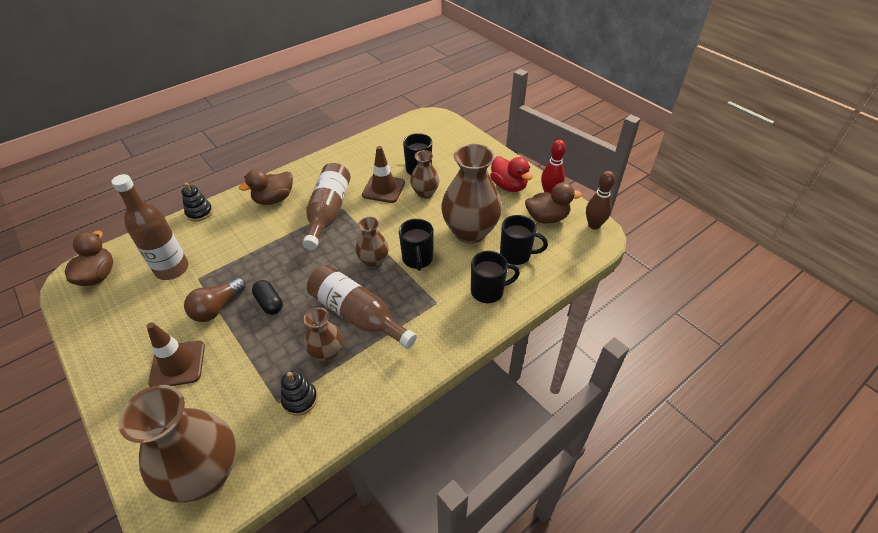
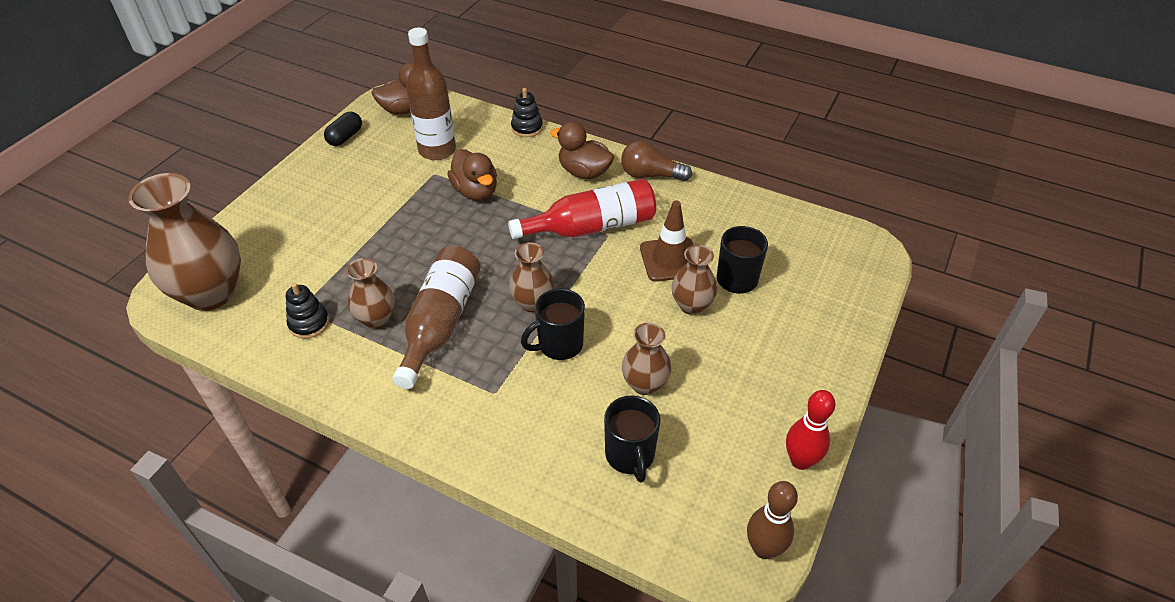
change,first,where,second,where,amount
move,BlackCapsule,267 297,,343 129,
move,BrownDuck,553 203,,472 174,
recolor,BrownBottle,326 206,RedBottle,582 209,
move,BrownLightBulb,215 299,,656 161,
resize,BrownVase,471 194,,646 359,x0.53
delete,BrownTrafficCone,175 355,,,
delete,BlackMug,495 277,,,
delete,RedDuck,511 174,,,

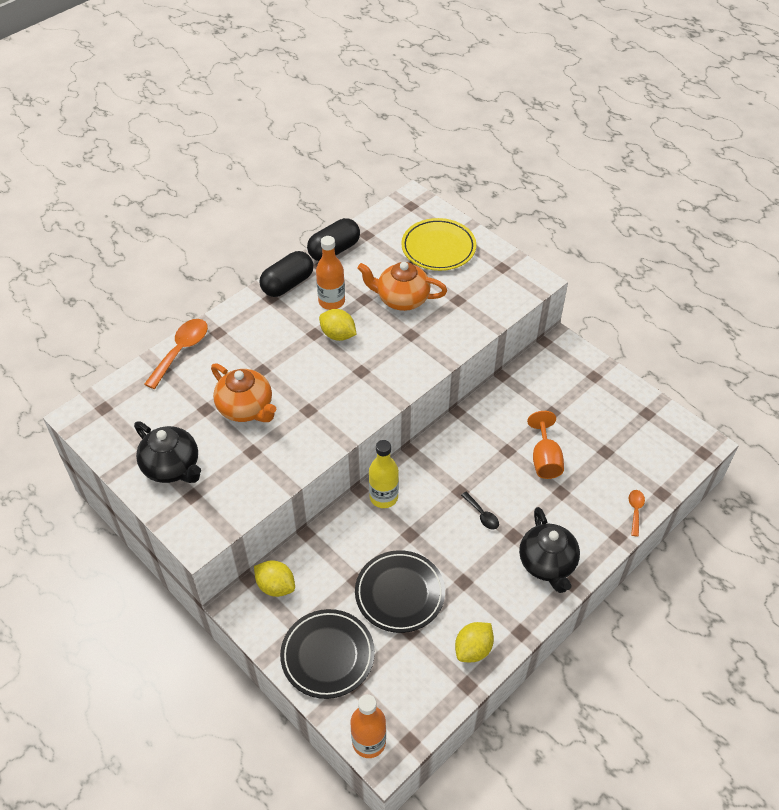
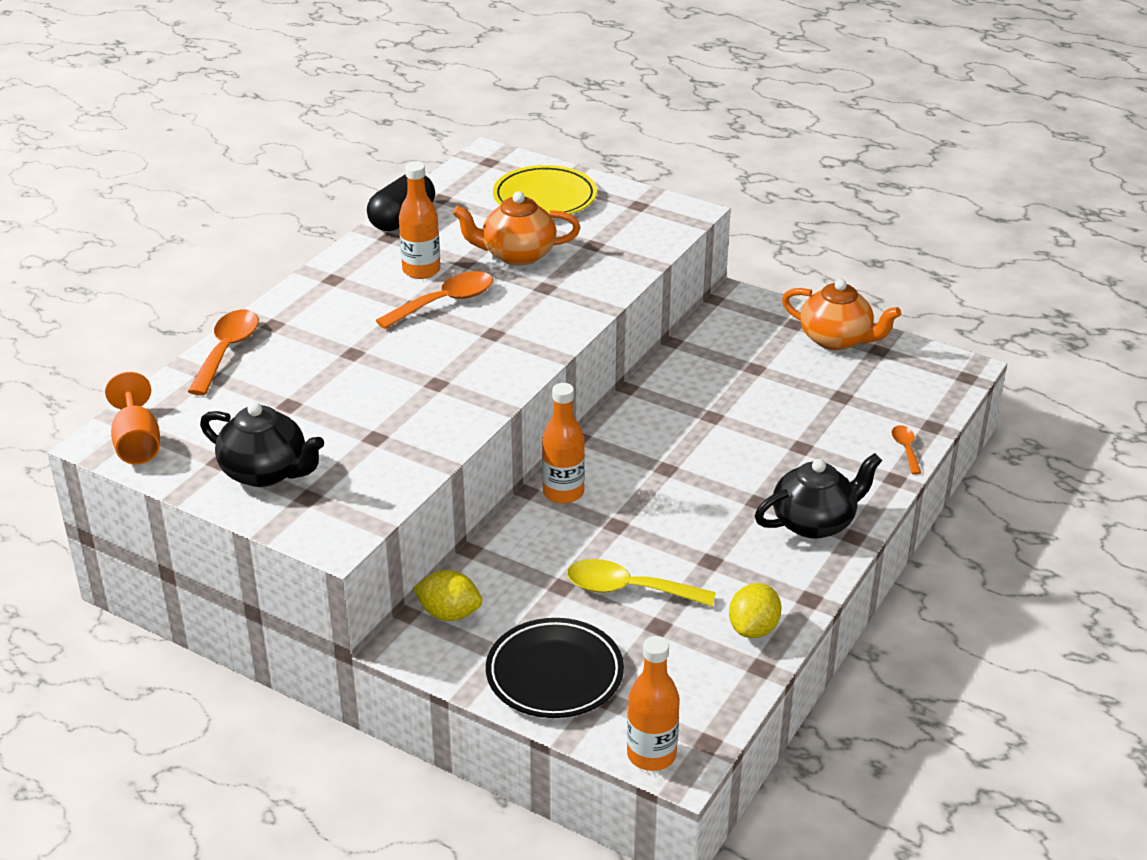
change,first,where,second,where,amount
move,OrangeGoblet,545 445,,132 418,
replace,YellowLemon,338 325,OrangeSpoon,434 300,
recolor,YellowBottle,384 474,OrangeBottle,563 443,
replace,BlackPlate,400 591,YellowSpoon,641 582,
rotate,BlackTeapot,549 550,,818 496,90 degrees counterclockwise
move,OrangeTeapot,244 393,,841 314,
delete,BlackCapsule,286 274,,,
delete,BlackSpoon,480 510,,,

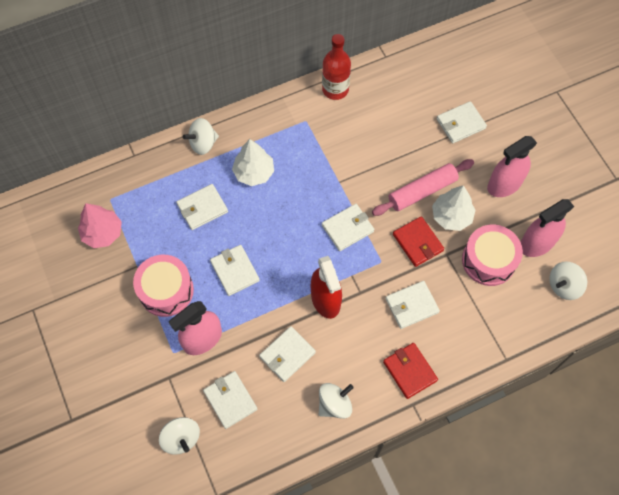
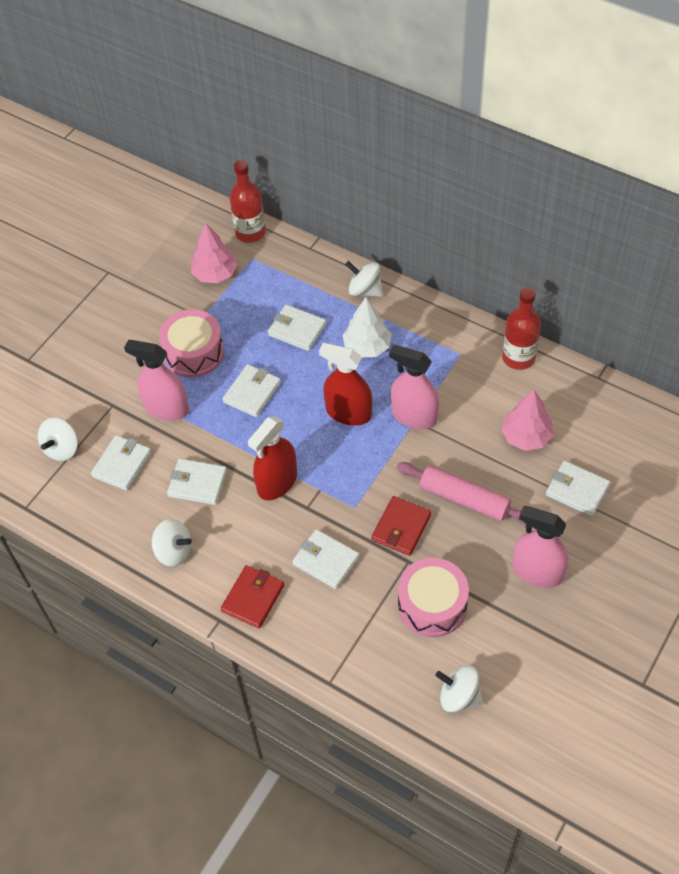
change,first,where,second,where,amount
insert,,,RedBottle,248 201,
insert,,,RedSprayBottle,345 384,
move,PinkSprayBottle,547 228,,414 387,
insert,,,PinkTree,527 420,
delete,WhiteWallet,348 227,,,
delete,WhiteTree,453 208,,,

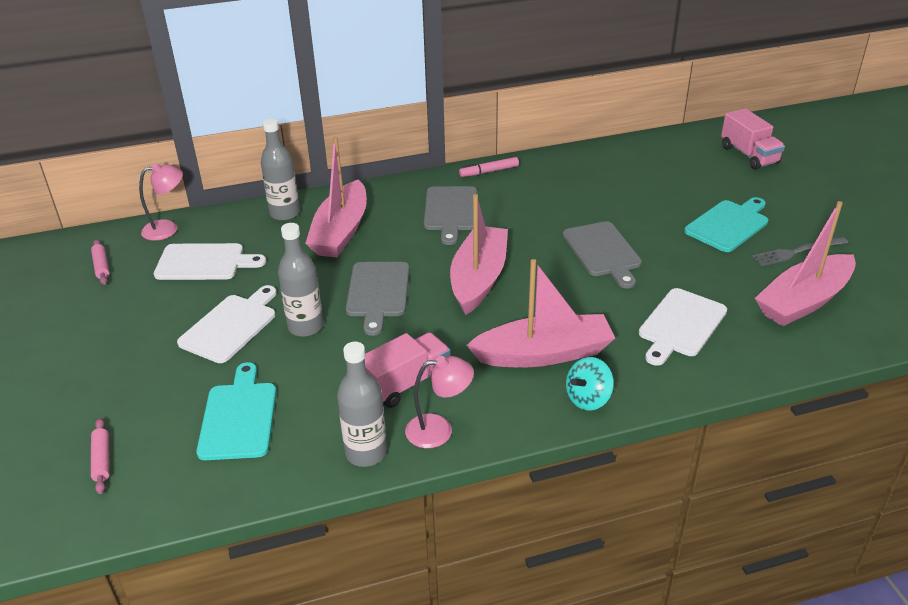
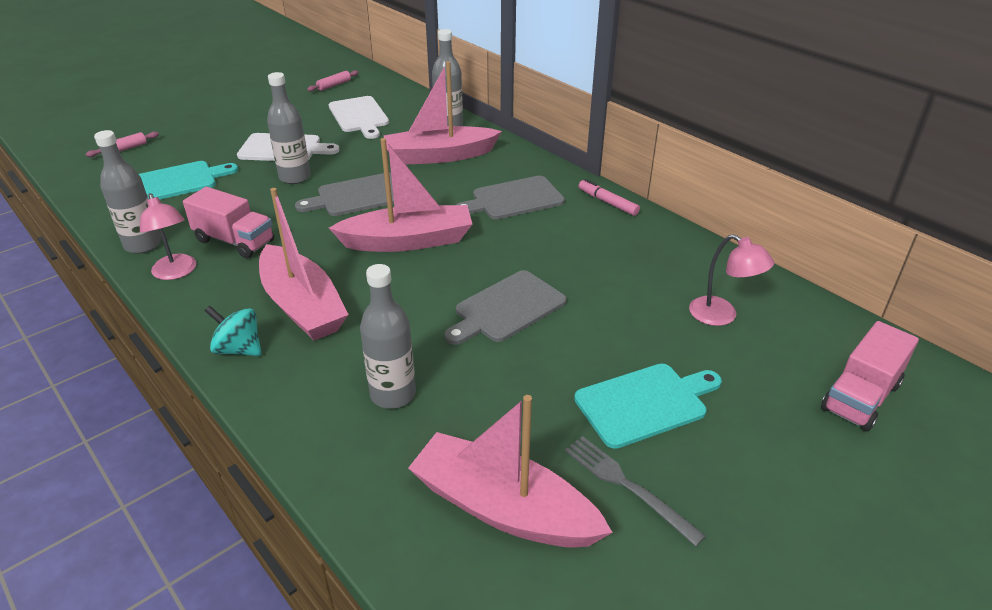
change,first,where,second,where,amount
replace,WhiteCuttingBoard,683 327,GreyBottle,388 336,
rotate,TurquoiseCuttingBoard,726 224,,648 406,45 degrees counterclockwise
move,PinkLamp,161 202,,731 280,

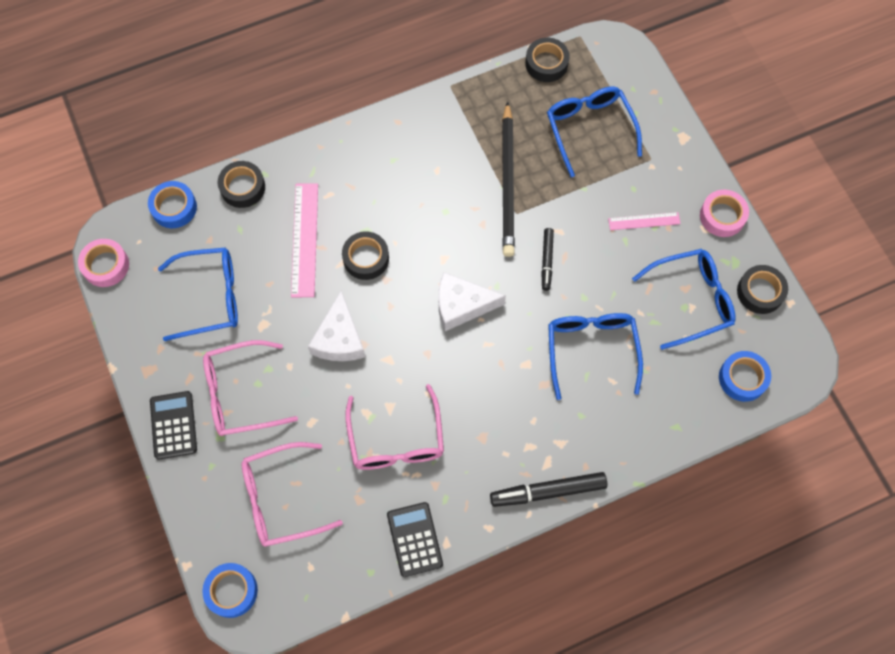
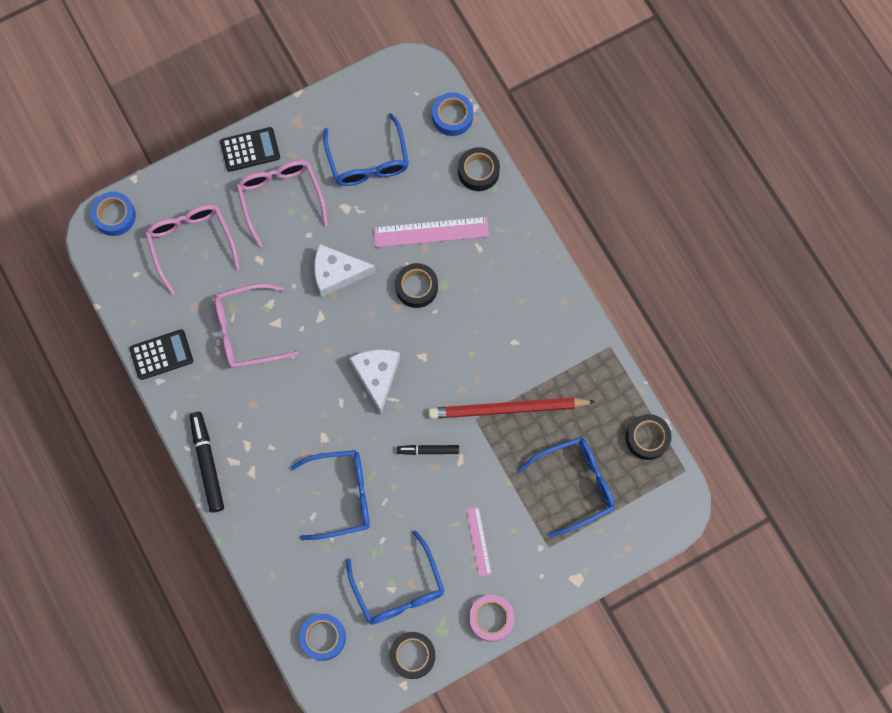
change,first,where,second,where,amount
recolor,BlackPencil,508 179,RedPencil,512 408,
delete,PinkTape,103 263,,,

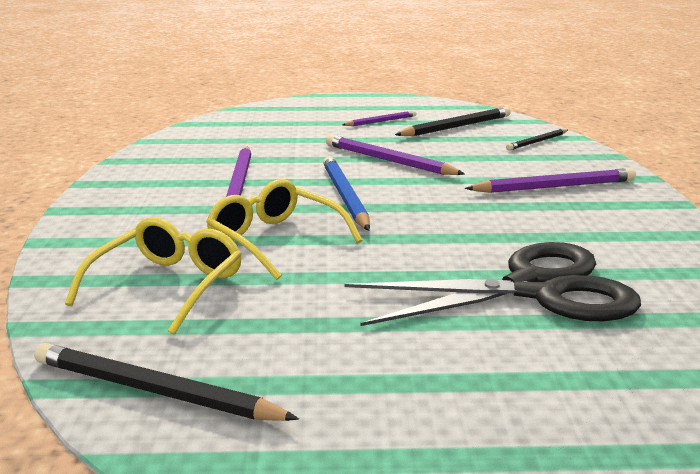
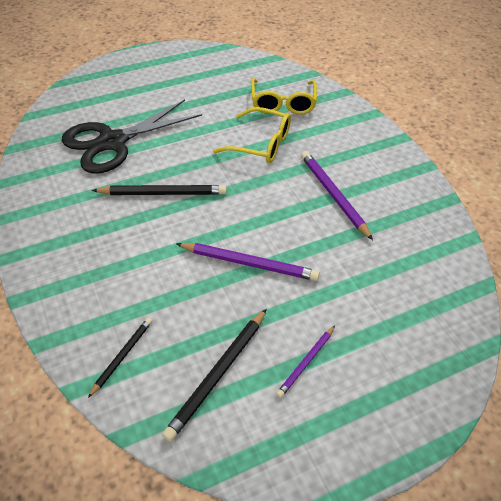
change,first,where,second,where,amount
move,BlackPencil,166 382,,159 190,
delete,BluePencil,346 193,,,
delete,PurplePencil,550 180,,,

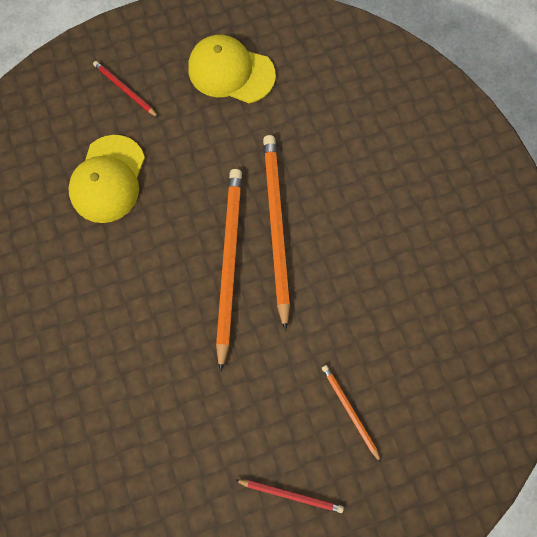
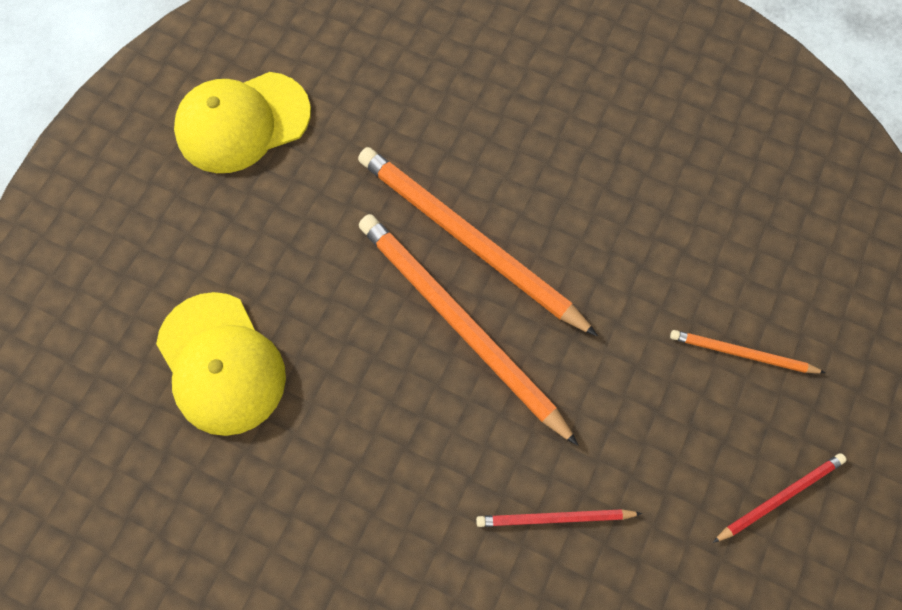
change,first,where,second,where,amount
move,RedPencil,126 89,,559 518,

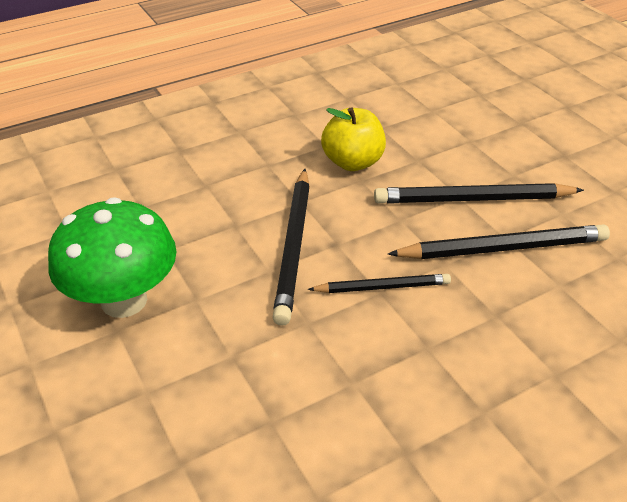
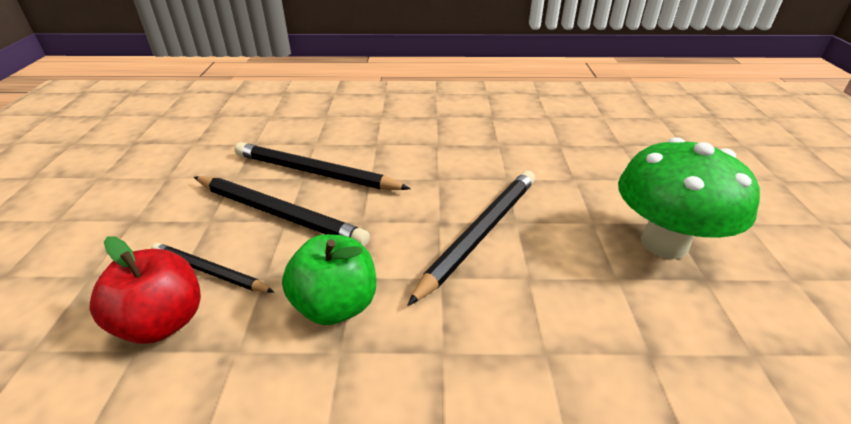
change,first,where,second,where,amount
insert,,,RedApple,145 290,
move,BlackPencil,379 283,,212 268,
recolor,YellowApple,353 139,GreenApple,329 279,

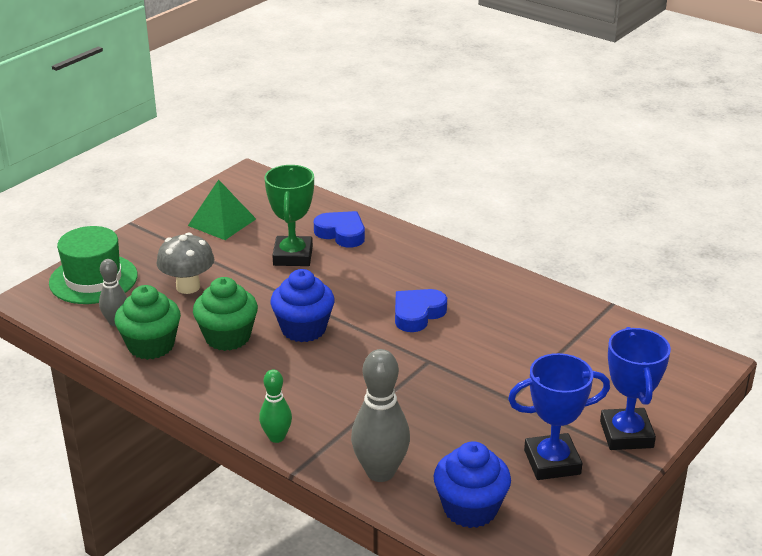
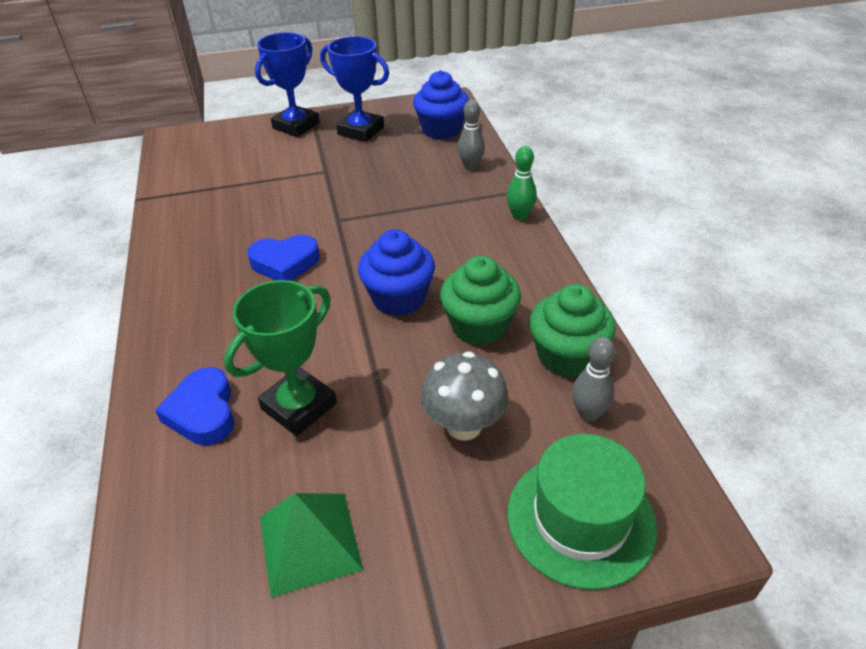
change,first,where,second,where,amount
resize,GreyBowlingPin,380 415,,471 135,x0.58

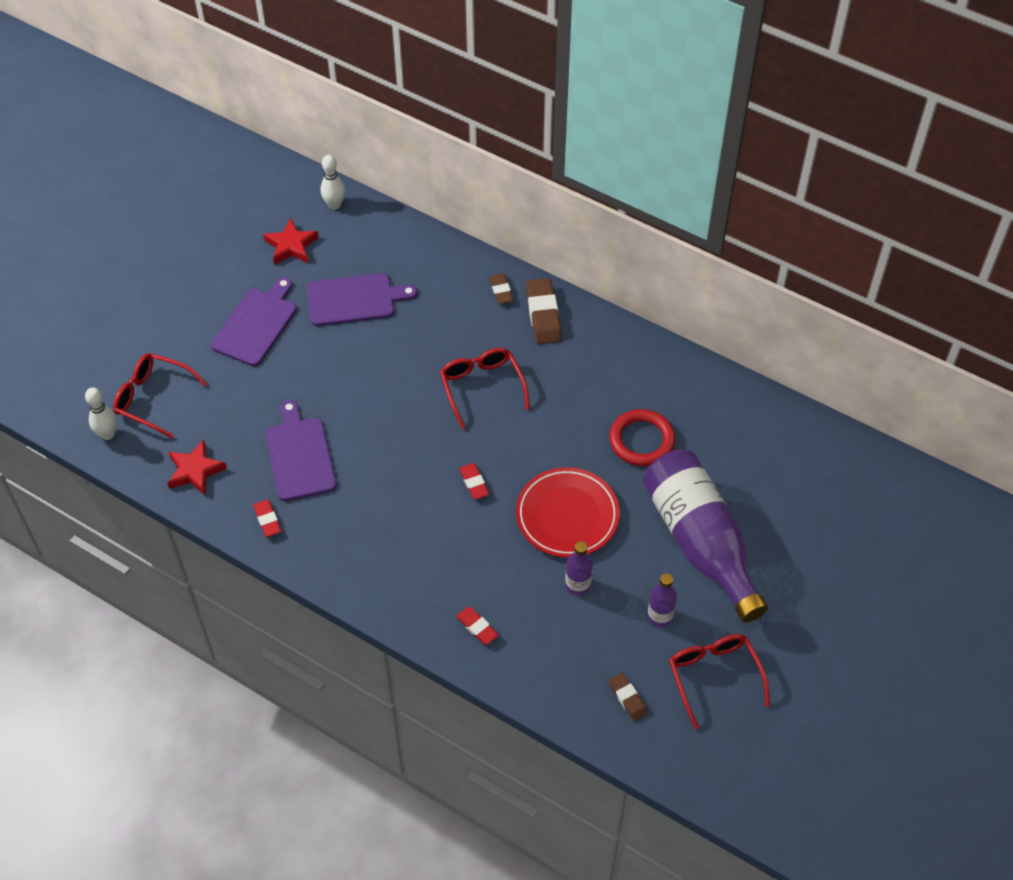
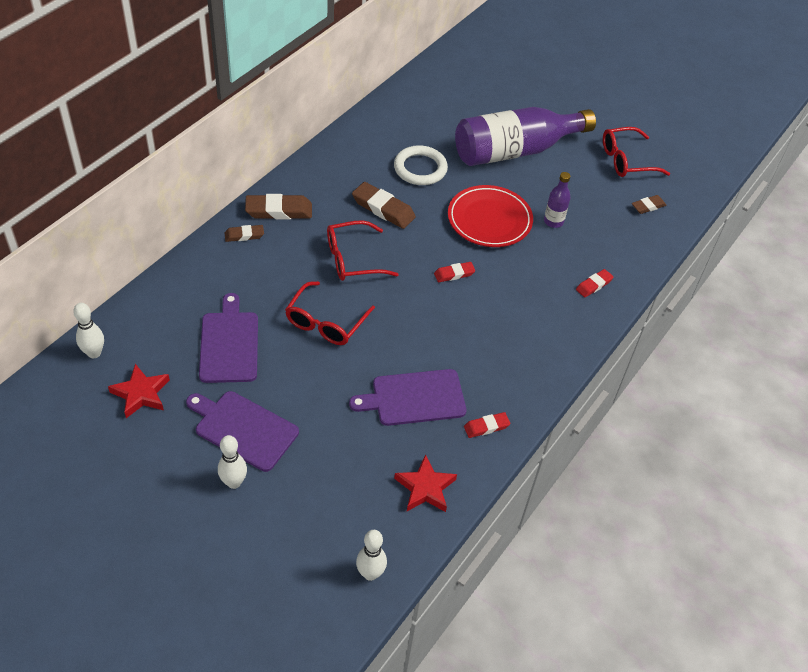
change,first,where,second,where,amount
insert,,,WhiteBowlingPin,232 462,
move,RedGlasses,160 396,,330 313,
insert,,,BrownEraser,384 205,
recolor,RedRing,642 437,WhiteRing,421 165,
delete,PurpleBottle,662 600,,,

